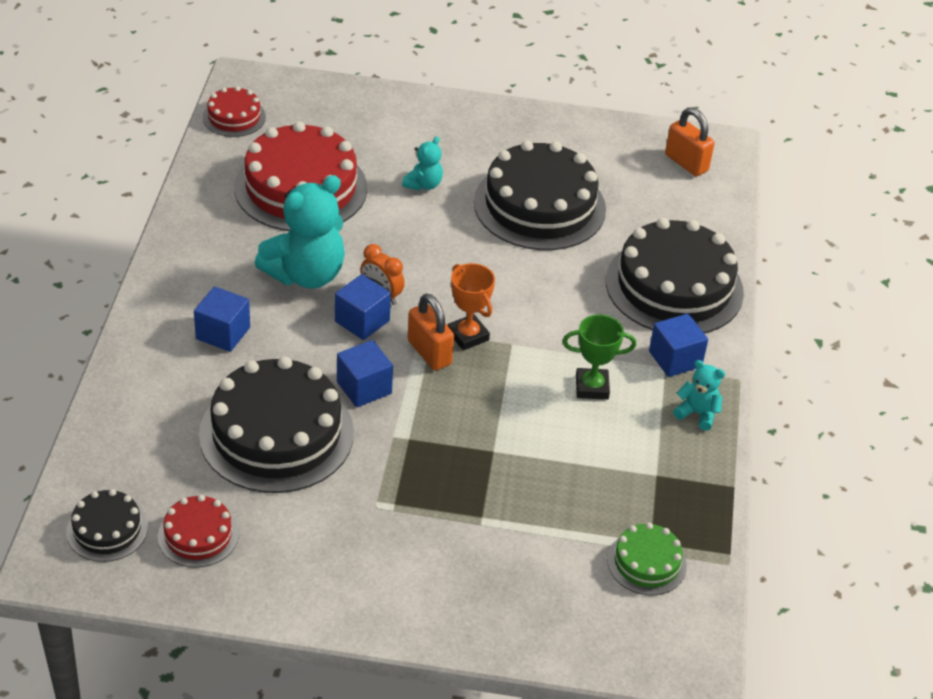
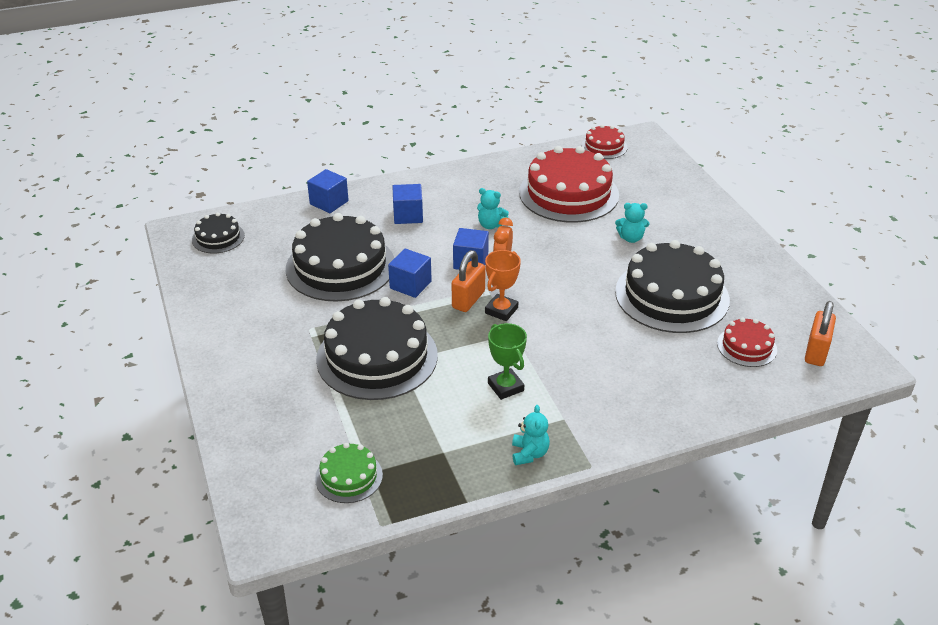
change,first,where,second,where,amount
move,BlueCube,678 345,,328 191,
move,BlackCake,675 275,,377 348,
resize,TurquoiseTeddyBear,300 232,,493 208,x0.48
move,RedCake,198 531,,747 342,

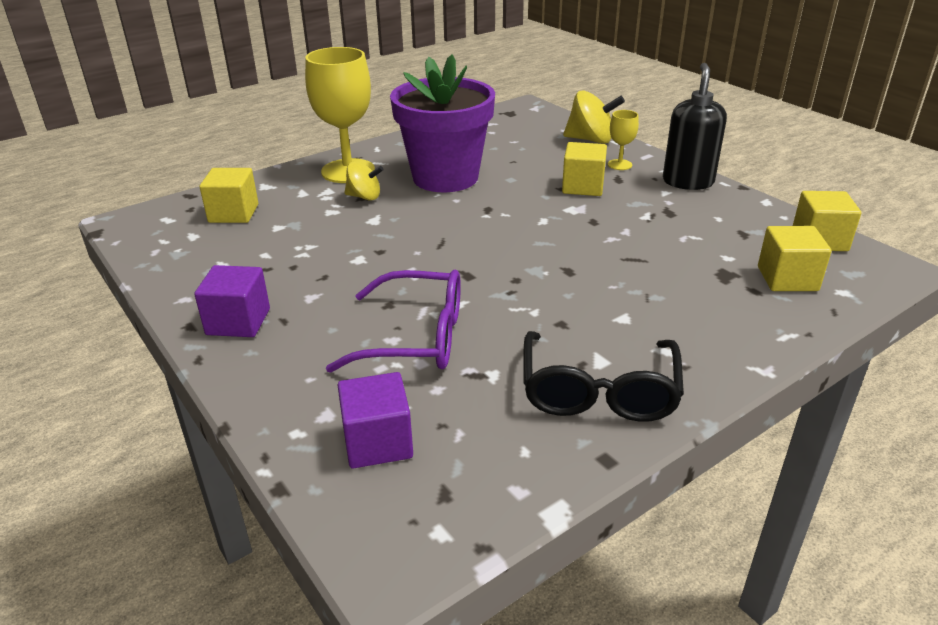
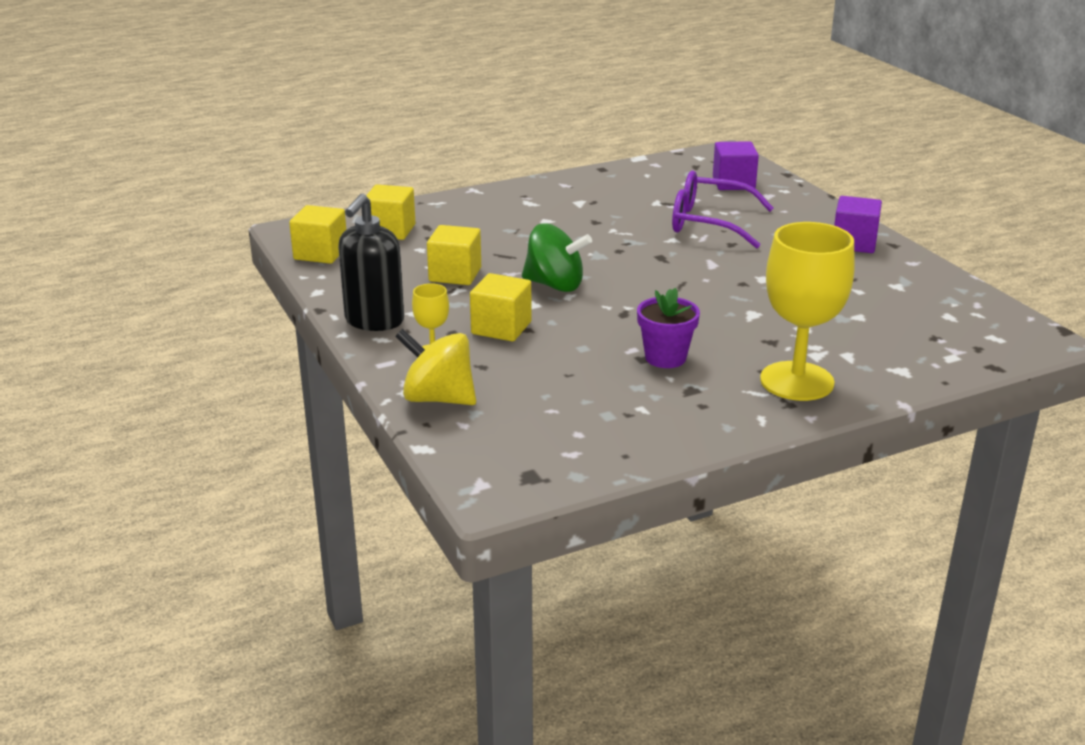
change,first,where,second,where,amount
move,YellowCube,229 195,,454 255,
insert,,,GreenSpinningTop,557 257,
resize,PurpleFlowerPot,442 123,,668 328,x0.48
delete,YellowSpinningTop,364 180,,,
delete,BlackGlasses,604 376,,,

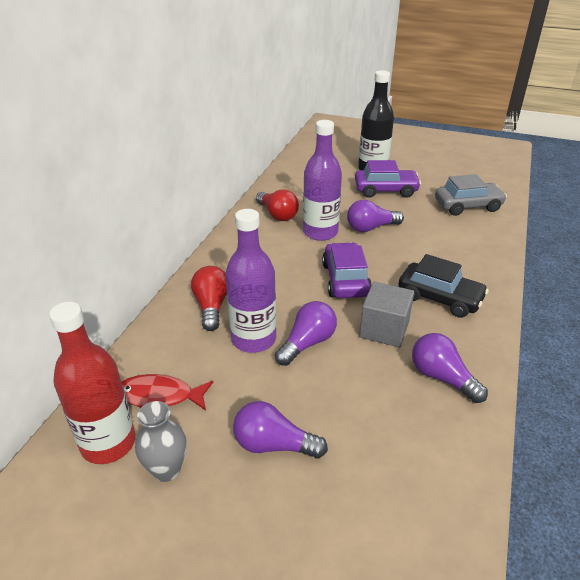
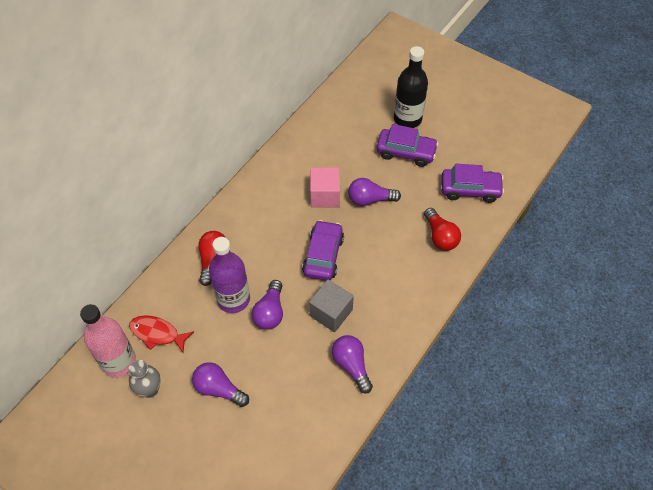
change,first,where,second,where,amount
recolor,RedBottle,92 383,PinkBottle,108 340,
rotate,PurpleLightBulb,306 333,,267 305,135 degrees clockwise
replace,PurpleBottle,322 180,PinkCube,325 187,
move,RedLightBulb,277 205,,442 229,
recolor,GreyCar,471 195,PurpleCar,473 183,
delete,BlackCar,444 286,,,

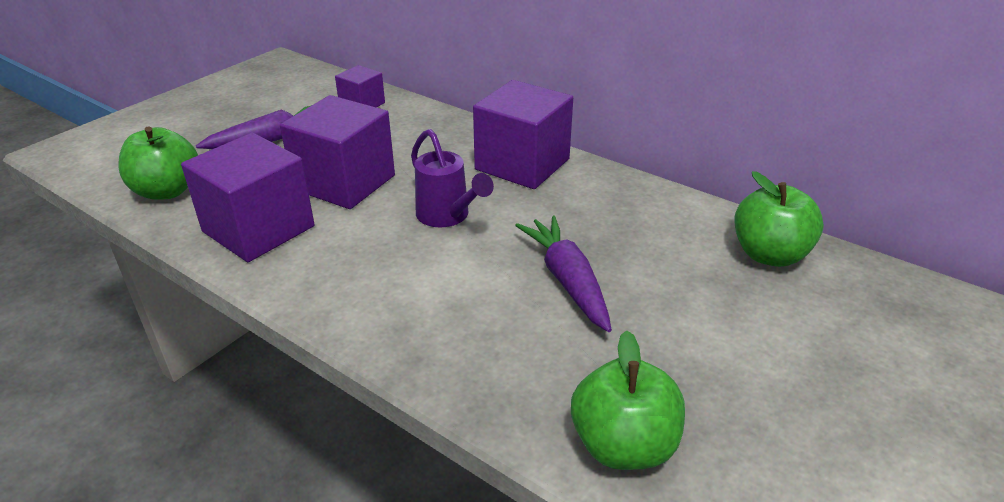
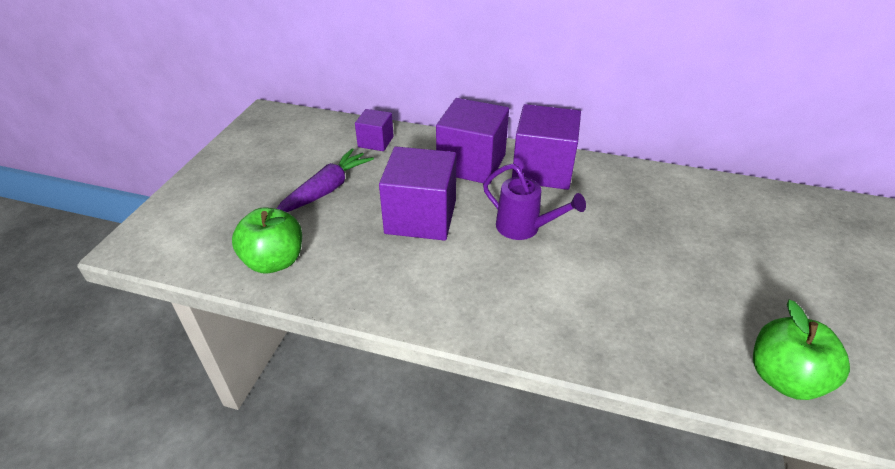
change,first,where,second,where,amount
move,PurpleCube,248 197,,472 141,
delete,PurpleCarrot,563 274,,,
delete,GreenApple,779 219,,,

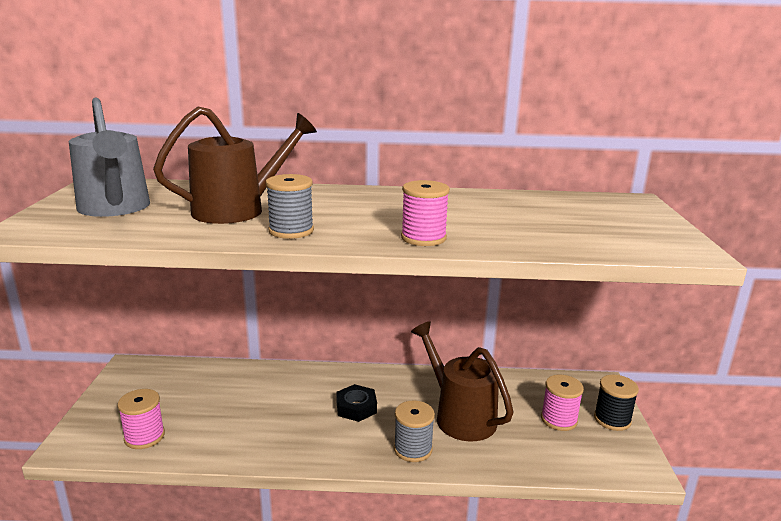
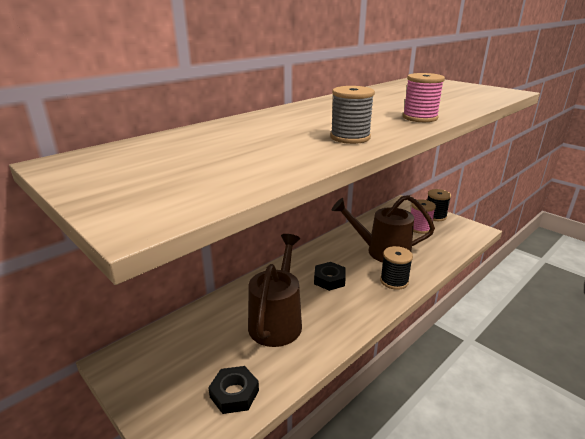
change,first,where,second,where,amount
replace,PinkSpool,141 419,BlackNut,233 390,
move,BrownWateringCan,235 165,,275 290,
recolor,GreySpool,414 431,BlackSpool,396 268,
delete,GreyWateringCan,109 157,,,

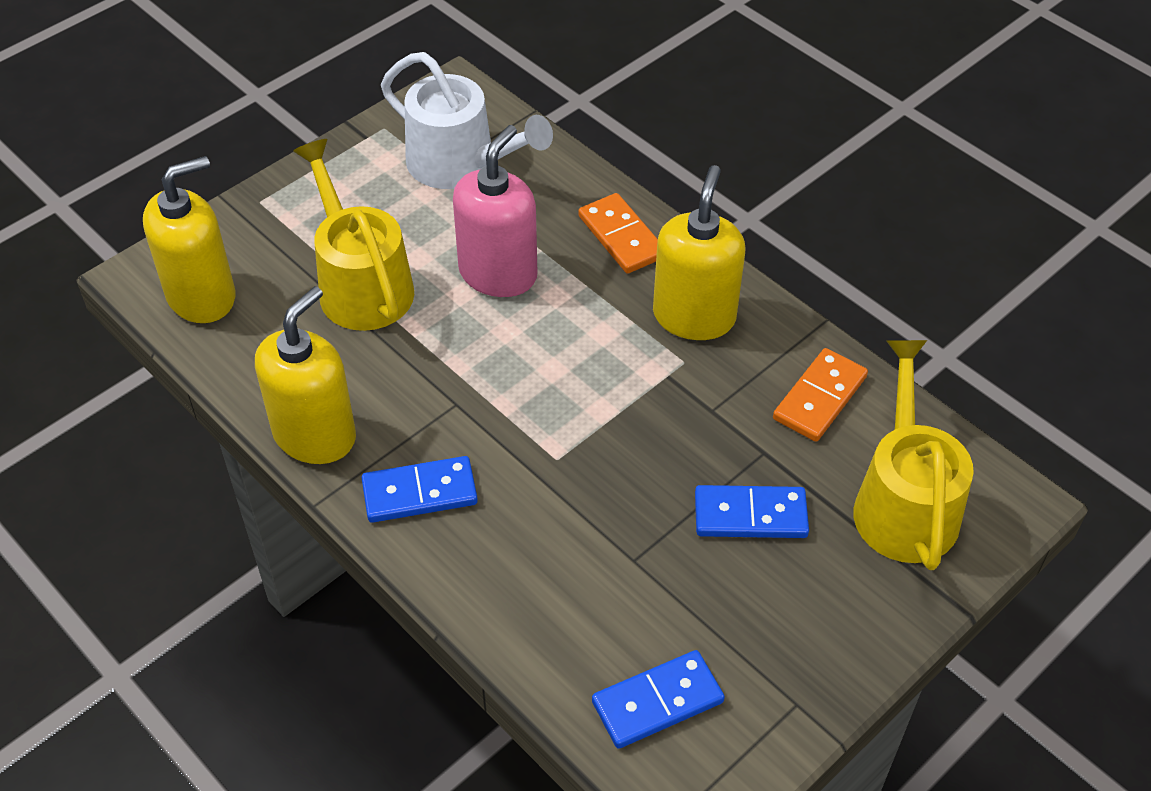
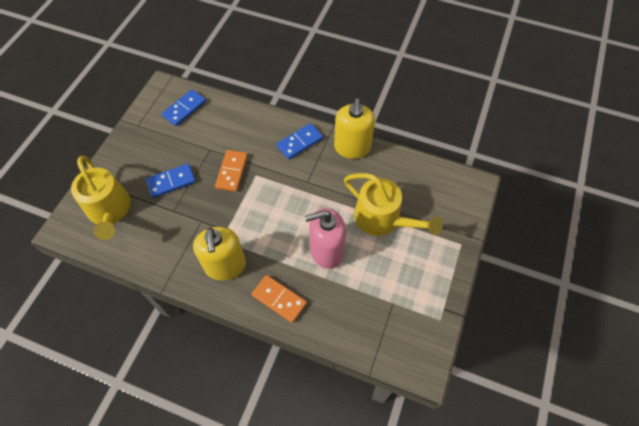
change,first,where,second,where,amount
move,OrangeDomino,820 395,,231 171,
rotate,PinkSoapDispenser,495 211,,325 238,75 degrees clockwise
delete,YellowSoapDispenser,189 239,,,
delete,WhiteWateringCan,467 120,,,

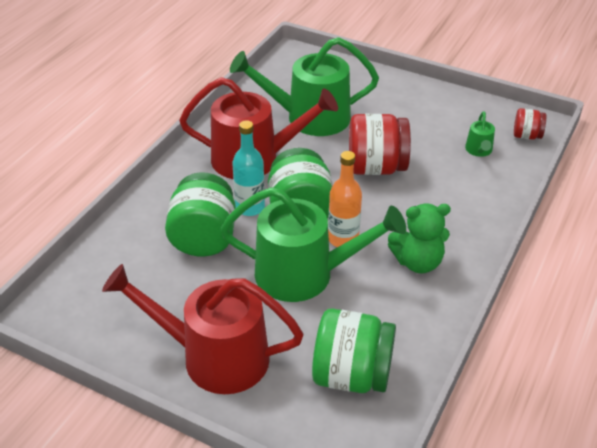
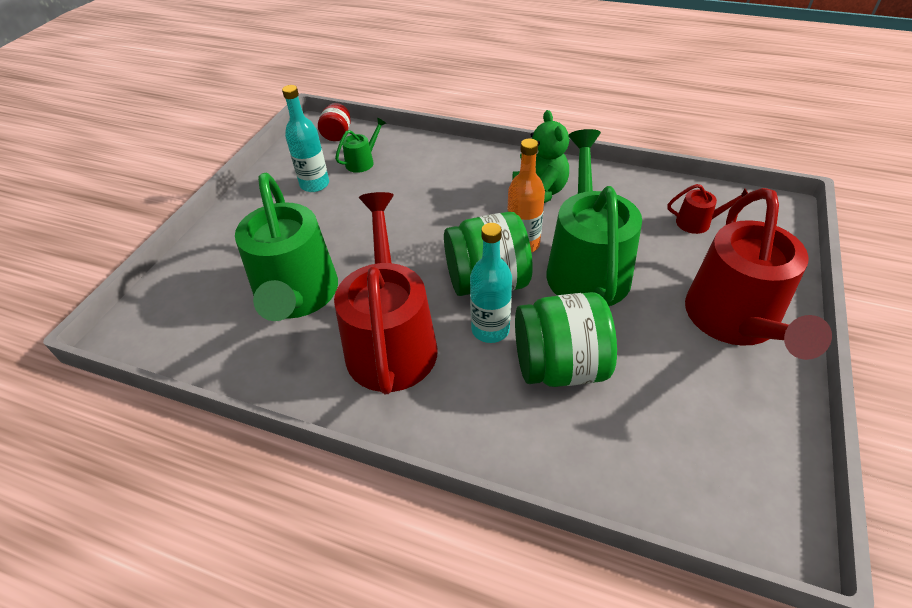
change,first,where,second,where,amount
insert,,,TurquoiseBottle,305 138,
rotate,GreenWateringCan,480 134,,360 145,45 degrees counterclockwise
replace,GreenJar,354 350,RedWateringCan,707 209,
delete,RedJar,380 144,,,

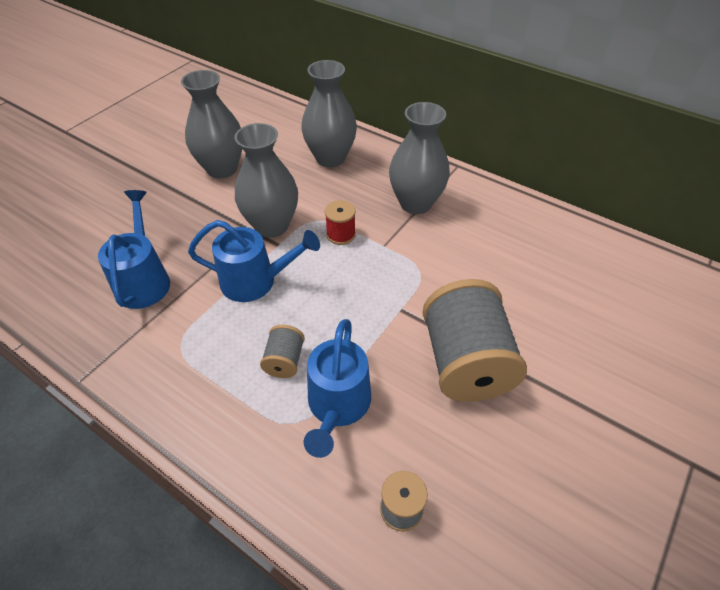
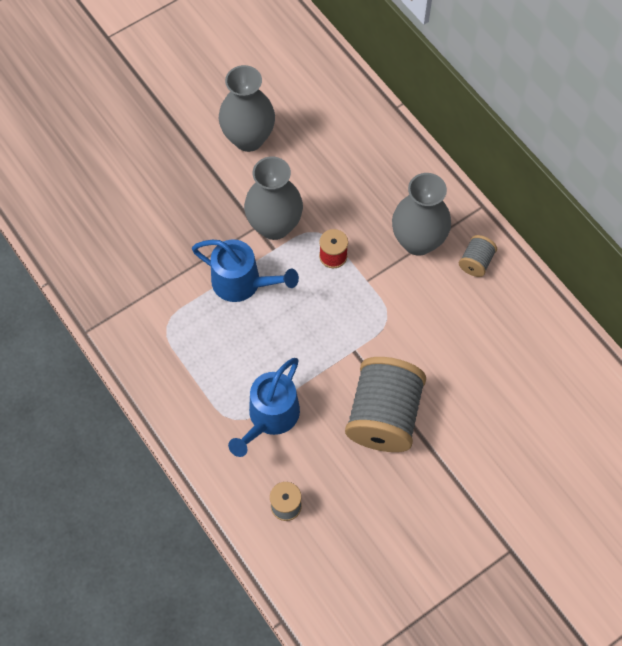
change,first,where,second,where,amount
move,GreySpool,282 351,,478 256,
delete,BlueWateringCan,134 249,,,
delete,GreyVase,329 113,,,

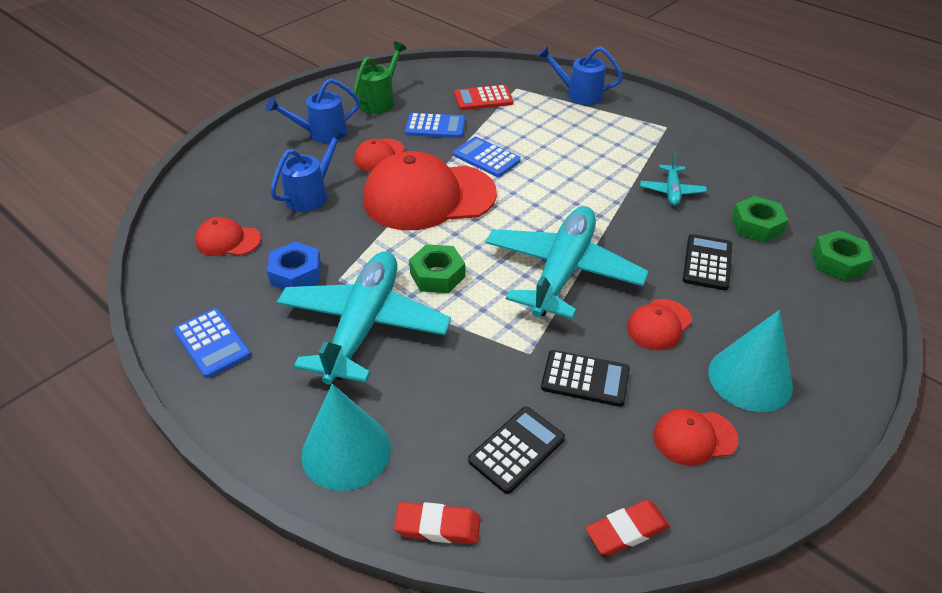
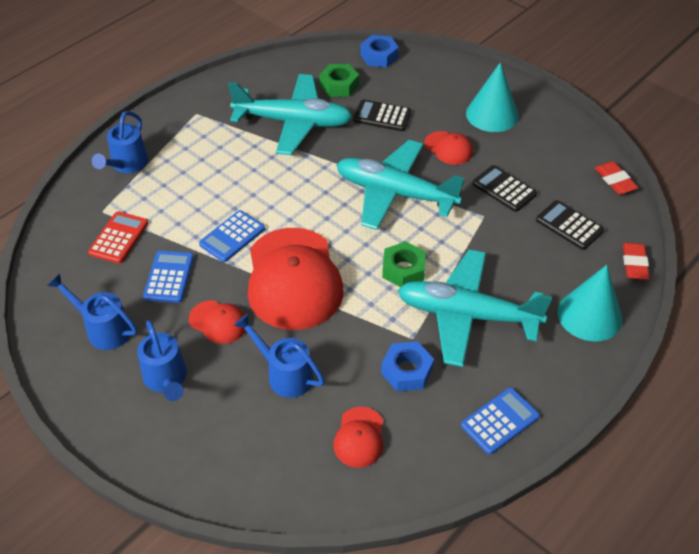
change,first,where,second,where,amount
recolor,GreenWateringCan,380 77,BlueWateringCan,92 311,
rotate,RedCalculator,483 97,,118 238,150 degrees counterclockwise
resize,TurquoisePlane,673 179,,290 114,x2.23
recolor,GreenNut,842 255,BlueNut,379 51,
rotate,BlackCalculator,585 378,,504 188,60 degrees counterclockwise
delete,RedCap,695 437,,,

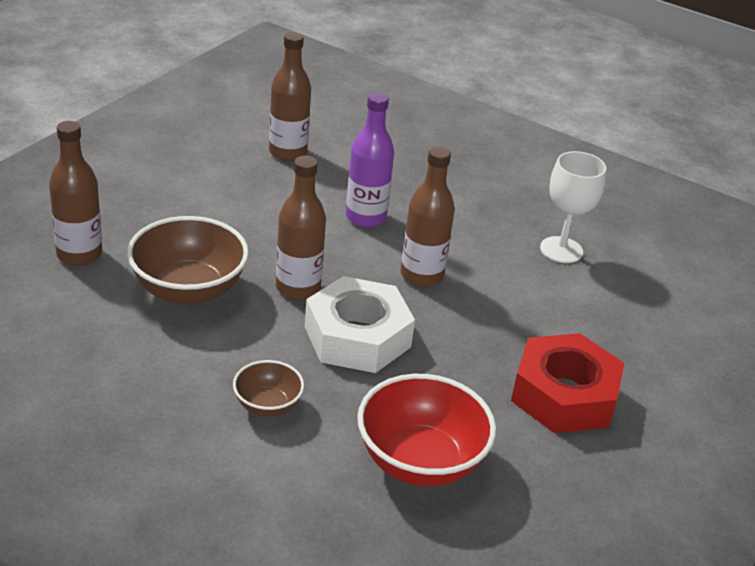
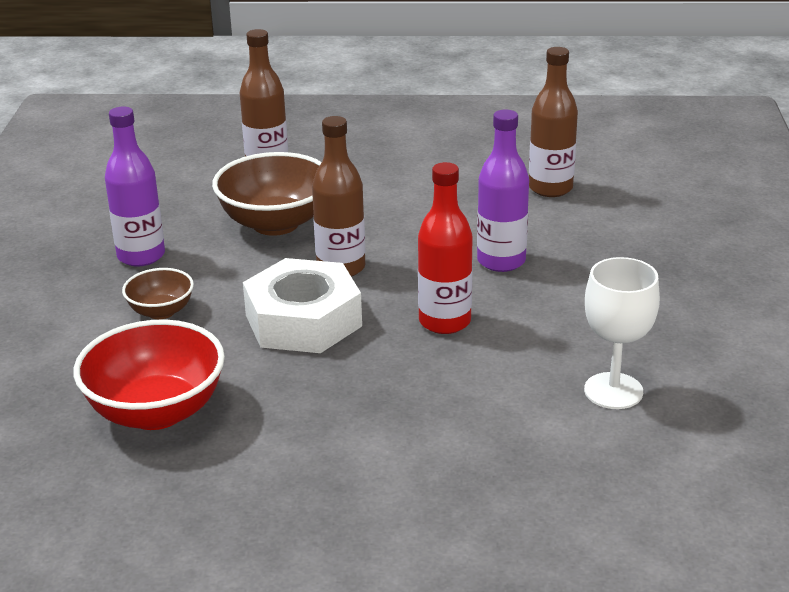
change,first,where,second,where,amount
insert,,,PurpleBottle,135 186,
recolor,BrownBottle,428 216,RedBottle,445 248,
delete,RedNut,567 383,,,

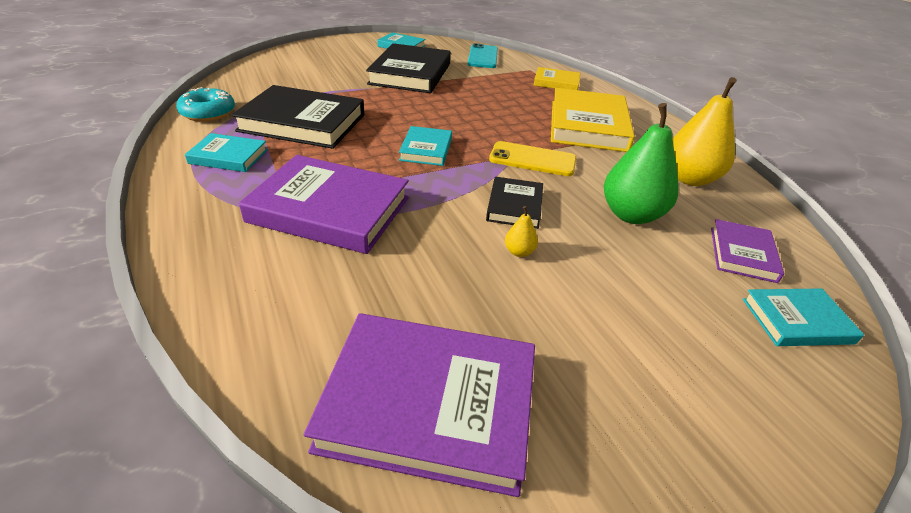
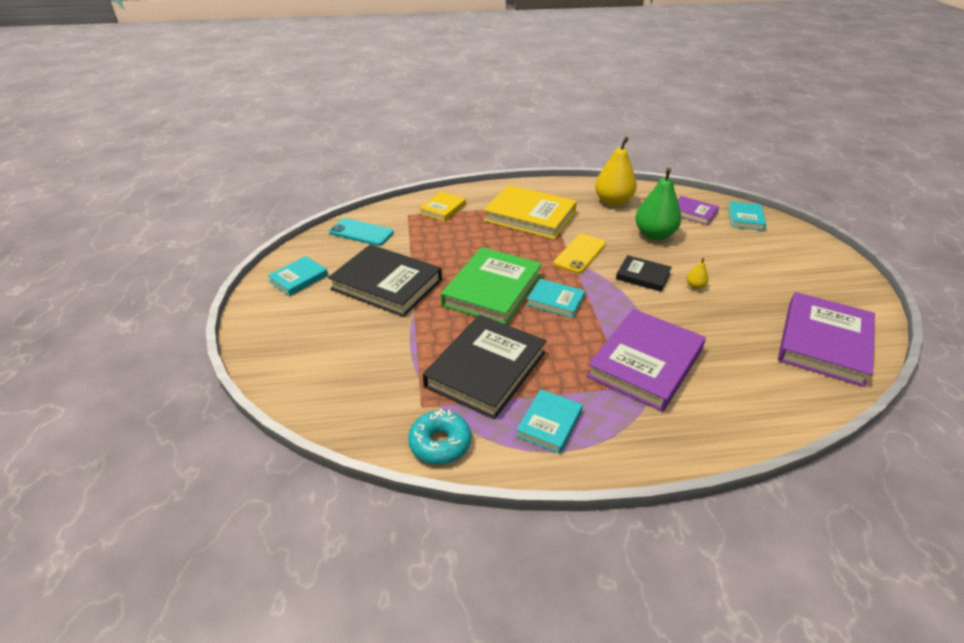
change,first,where,second,where,amount
insert,,,GreenBook,491 286,

